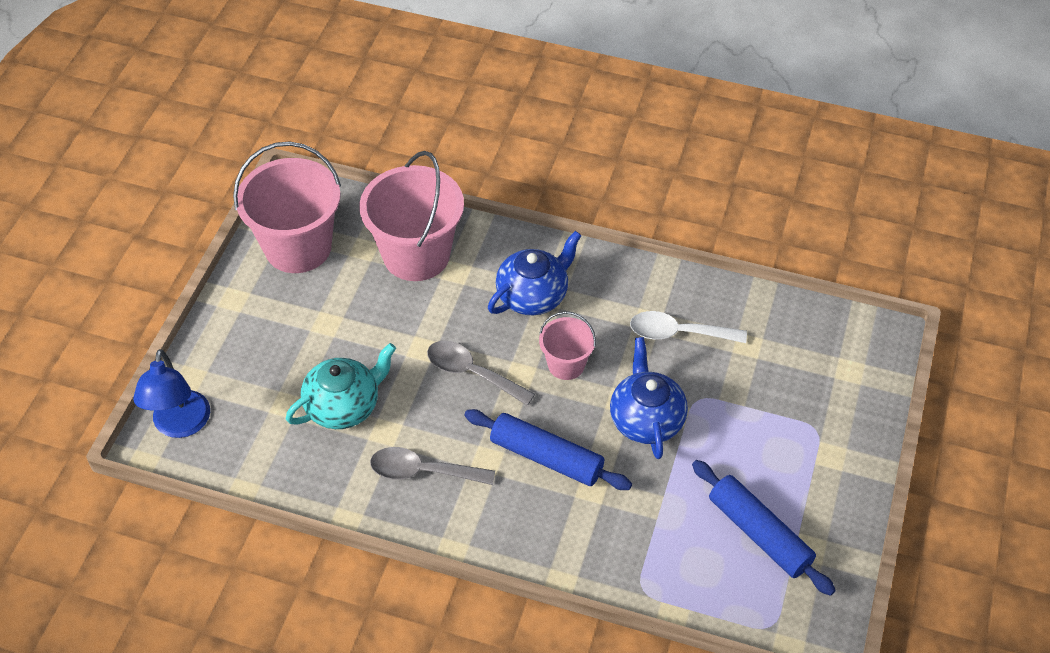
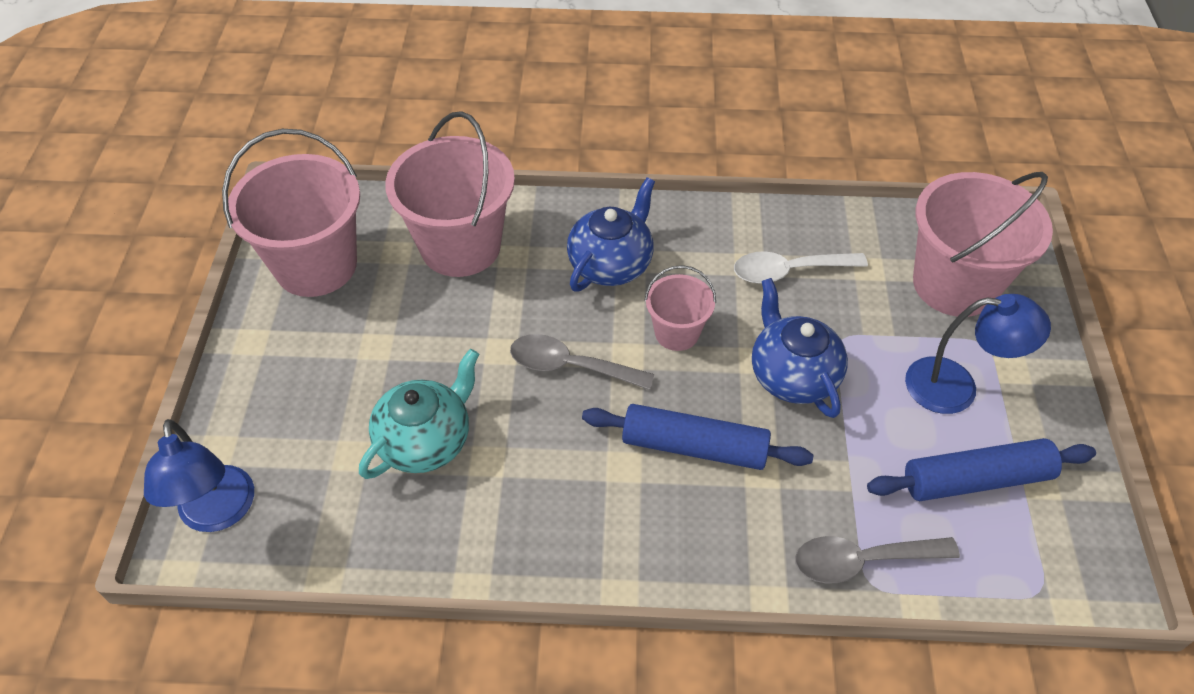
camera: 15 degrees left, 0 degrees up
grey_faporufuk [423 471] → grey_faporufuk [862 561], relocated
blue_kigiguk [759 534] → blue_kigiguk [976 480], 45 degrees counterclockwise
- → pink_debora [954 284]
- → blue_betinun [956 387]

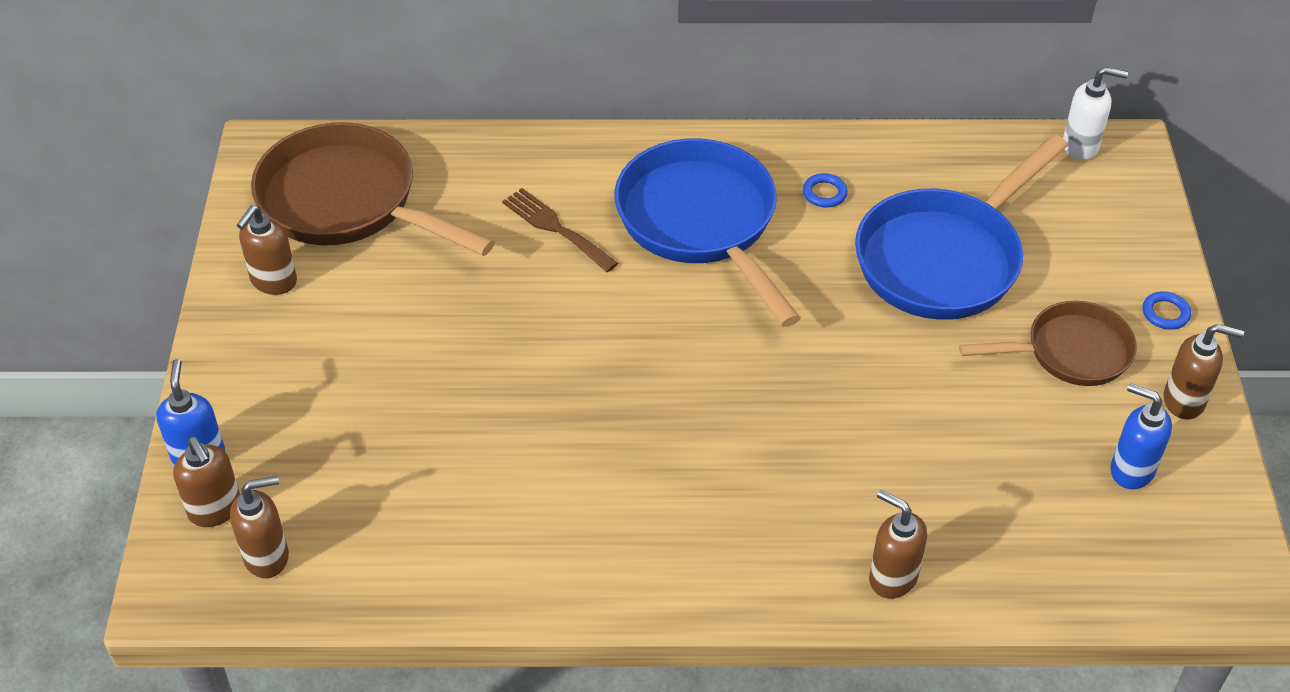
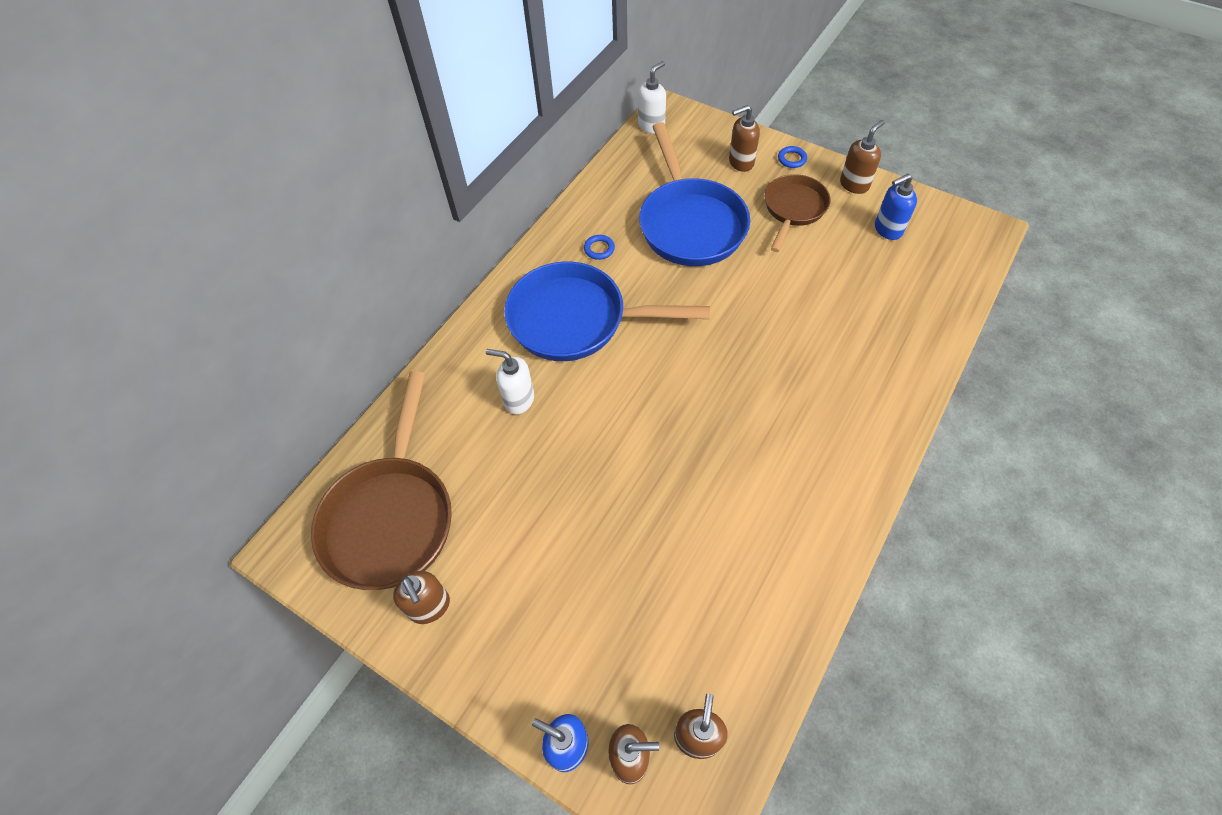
camera: 55 degrees left, 10 degrees up
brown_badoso [348 202] → brown_badoso [391 516], 60 degrees counterclockwise
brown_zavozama [555 228] → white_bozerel [518 399]
brown_bozerel [892 577] → brown_bozerel [740 162], relocated

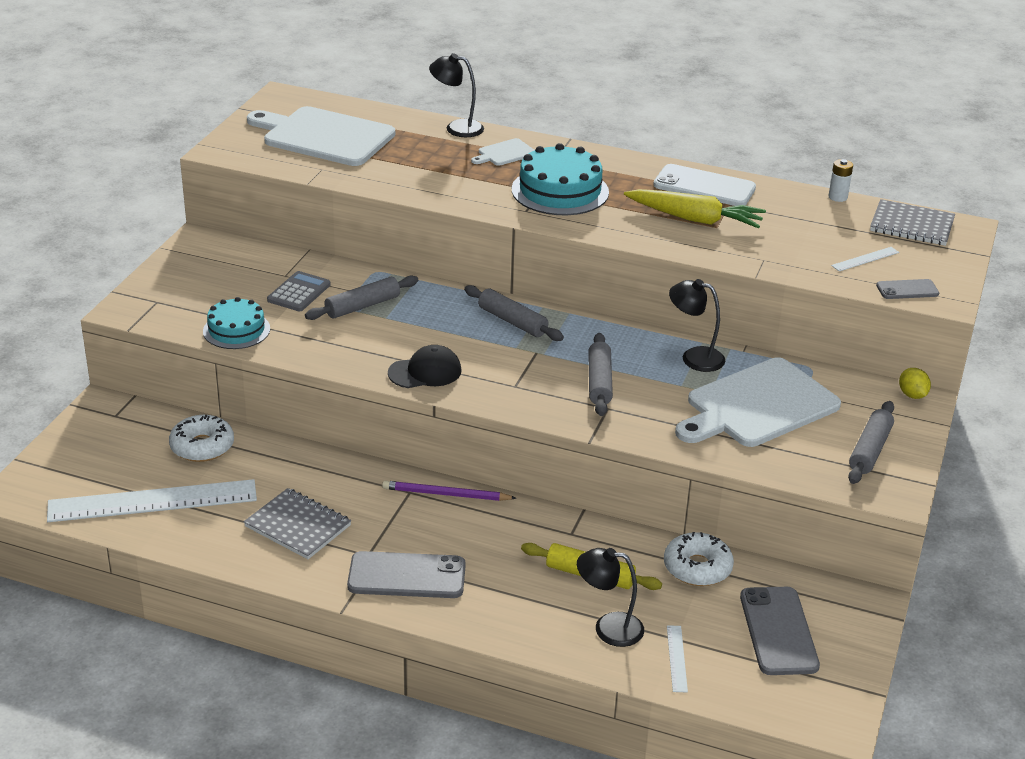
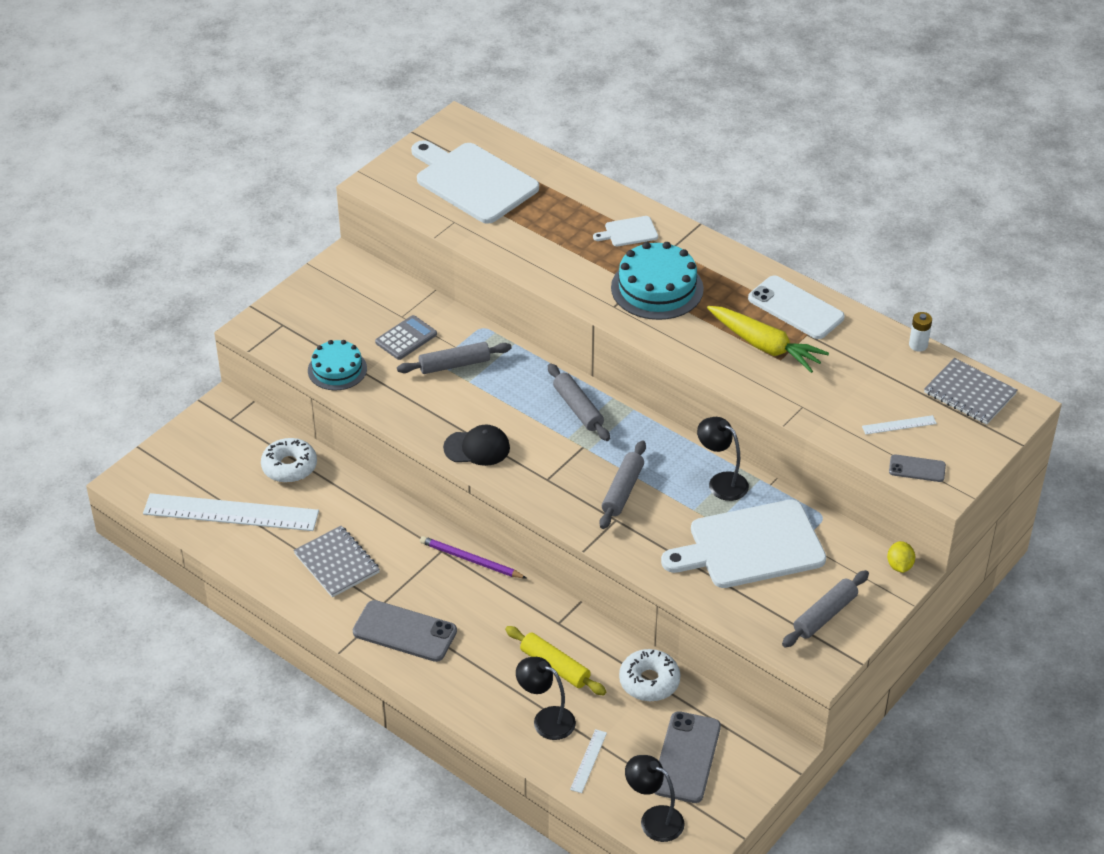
camera: 20 degrees right, 10 degrees up
black_betinun [456 128] → black_betinun [654 819], relocated

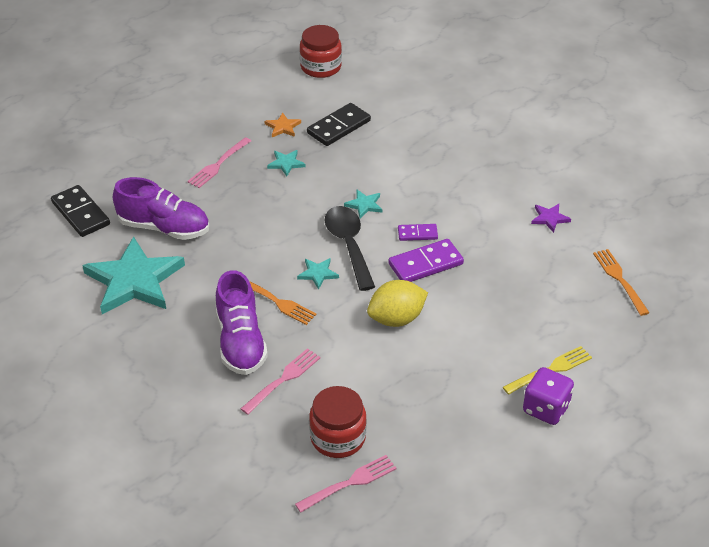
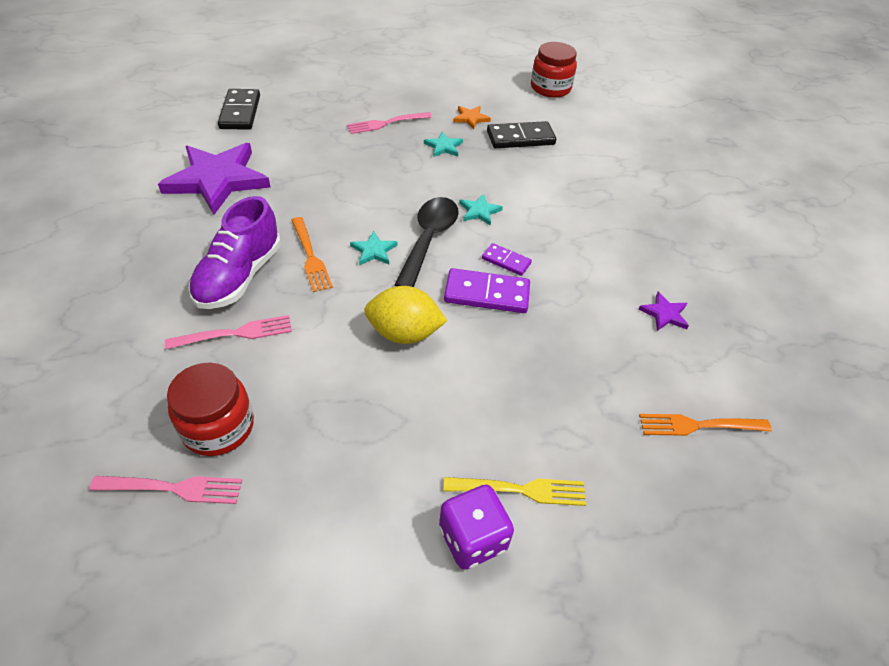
camera: 30 degrees right, 5 degrees up
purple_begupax [164 228] → -
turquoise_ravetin [134 280] → purple_ravetin [217 180]
orange_zavozama [619 279] → orange_zavozama [698 425], 105 degrees counterclockwise

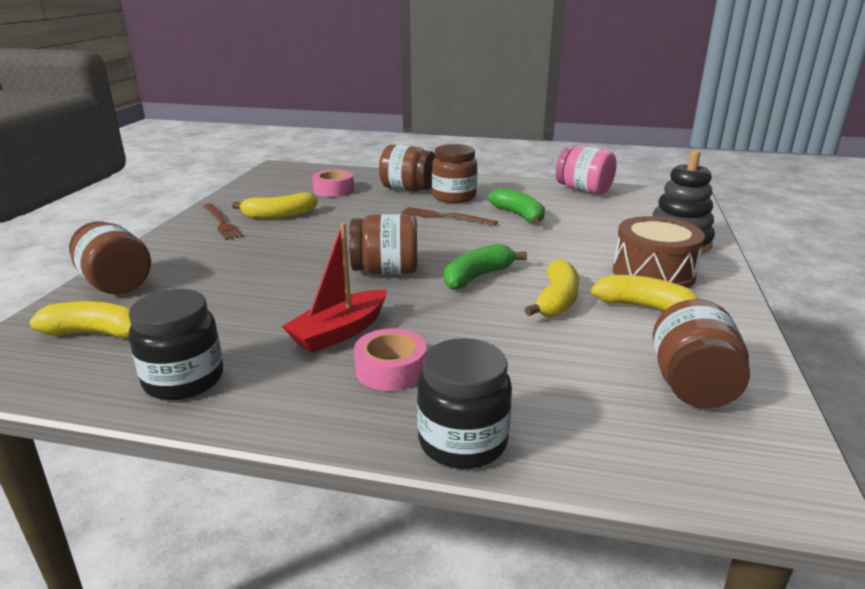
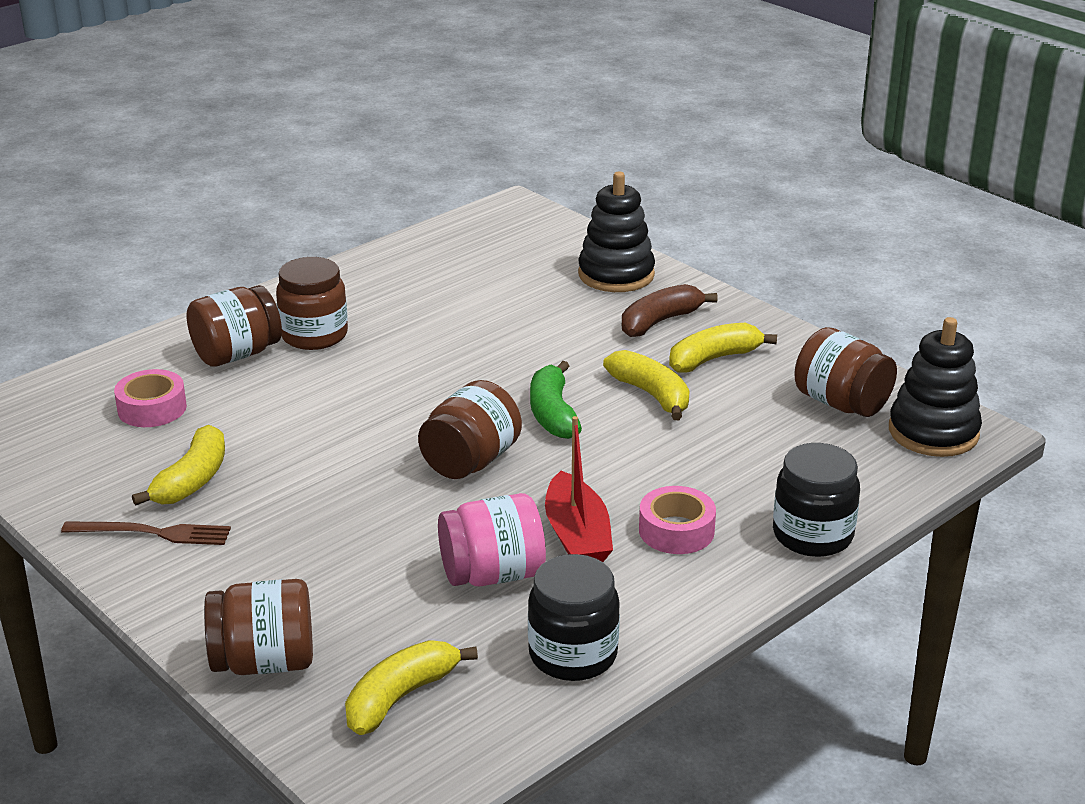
camera: 55 degrees left, 5 degrees up
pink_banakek [583 190] → pink_banakek [493 574], relocated
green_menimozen [519 215] → -
brown_zavozama [445 217] → -
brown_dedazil [653 273] → brown_menimozen [660 321]
- → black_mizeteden [933 432]

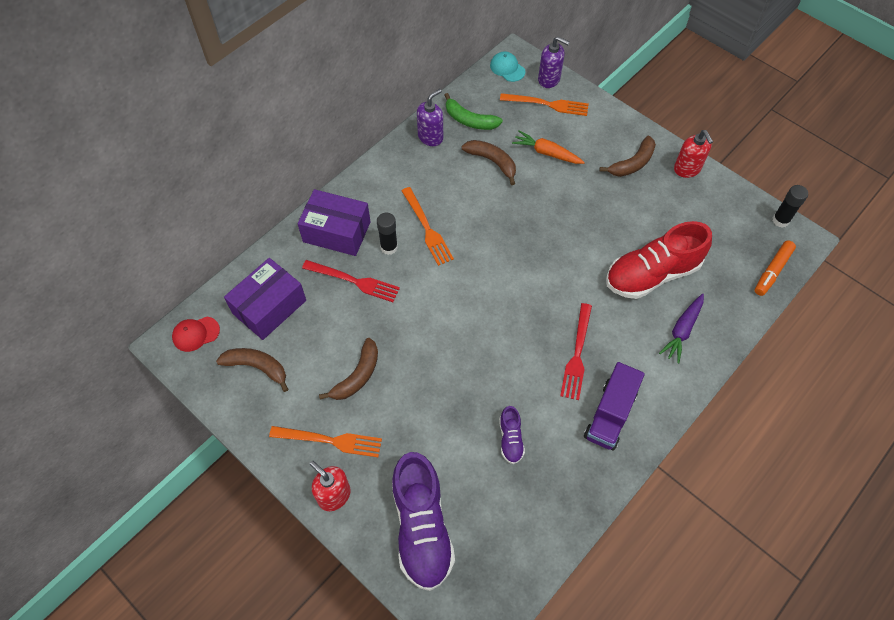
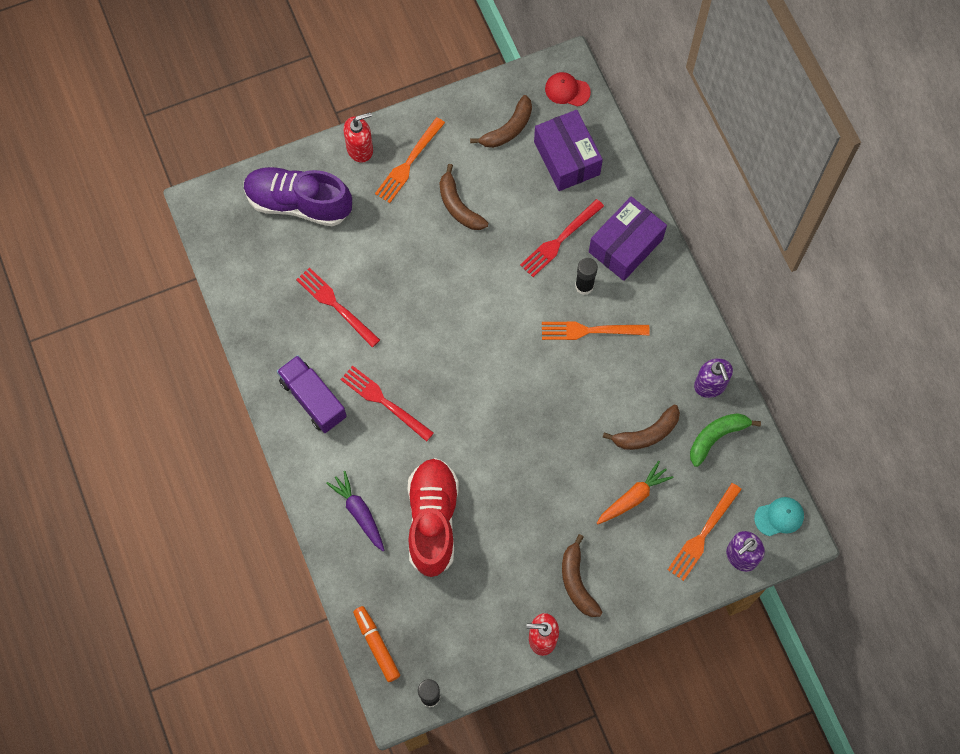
camera: 115 degrees right, 10 degrees up
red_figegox [195 334] → red_figegox [567 90], 75 degrees counterclockwise
purple_begupax [510 439] → red_zavozama [335 305]

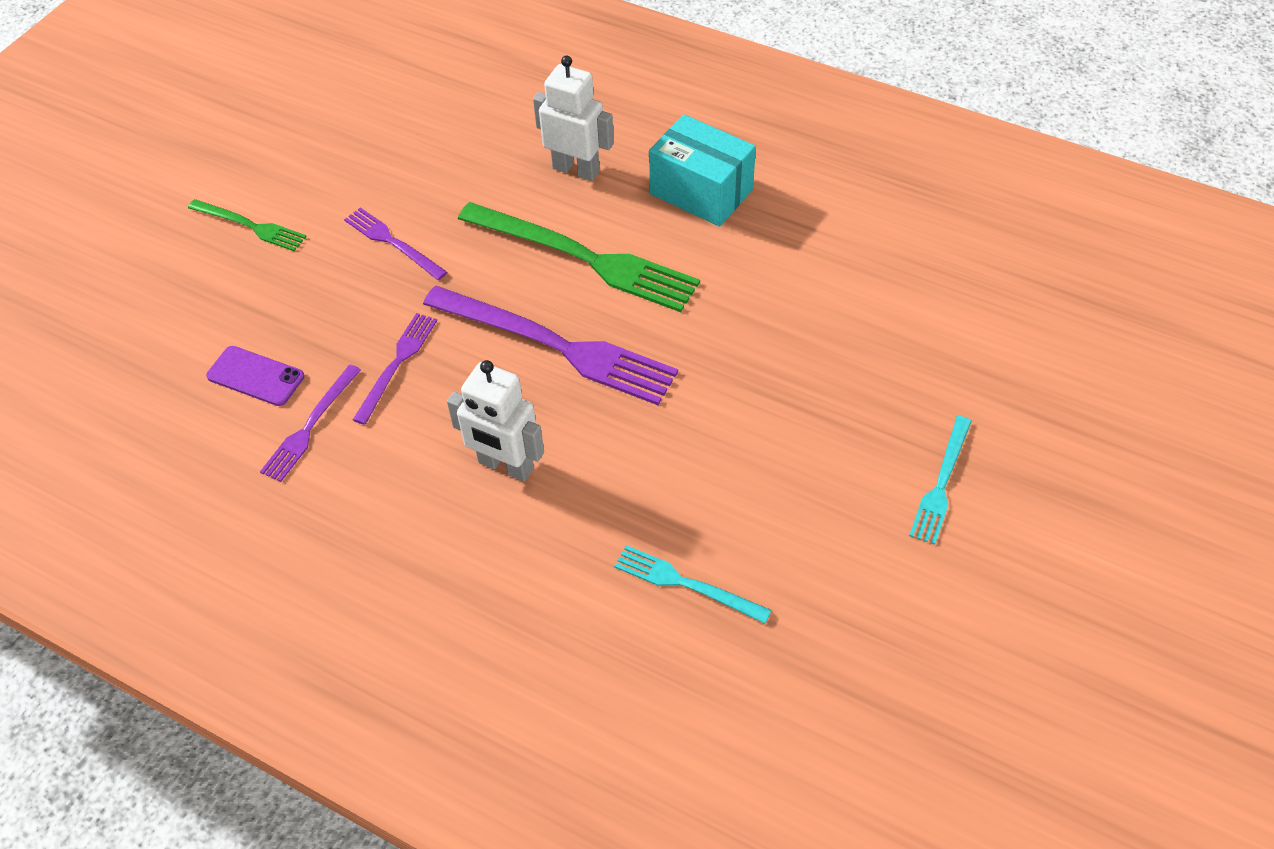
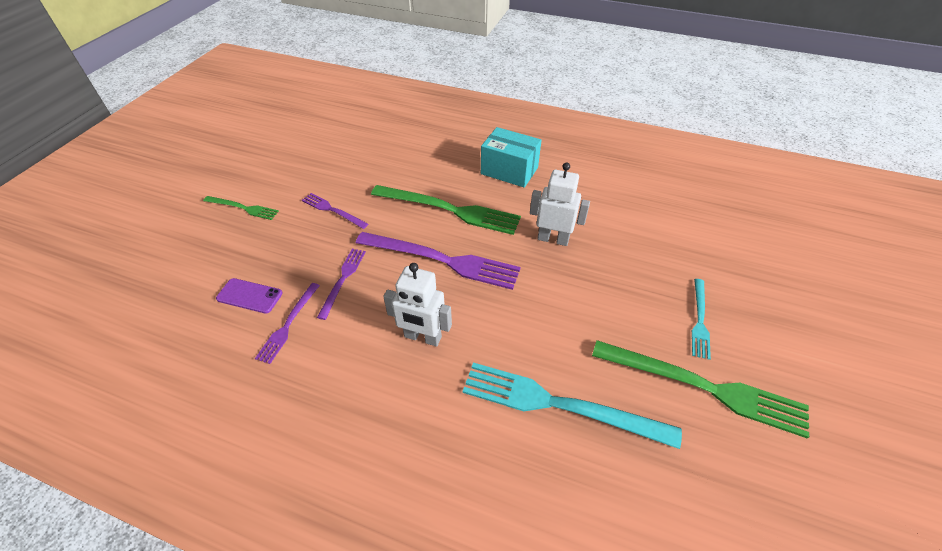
camera: 10 degrees left, 5 degrees down
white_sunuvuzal [576 169] → white_sunuvuzal [553 239], relocated
turquoise_zavozama [686 584] → turquoise_zavozama [559 405], x1.91
- → green_zavozama [704 387]

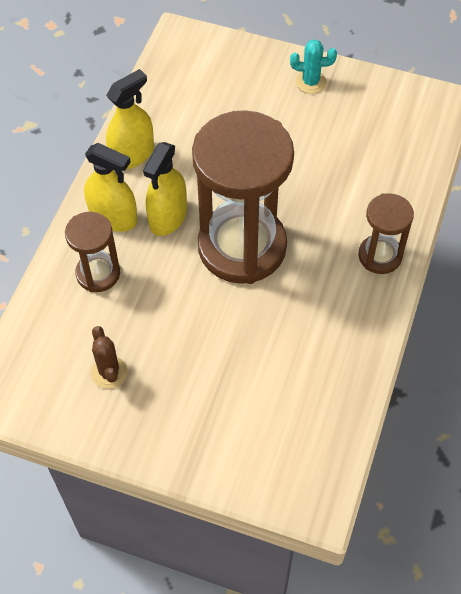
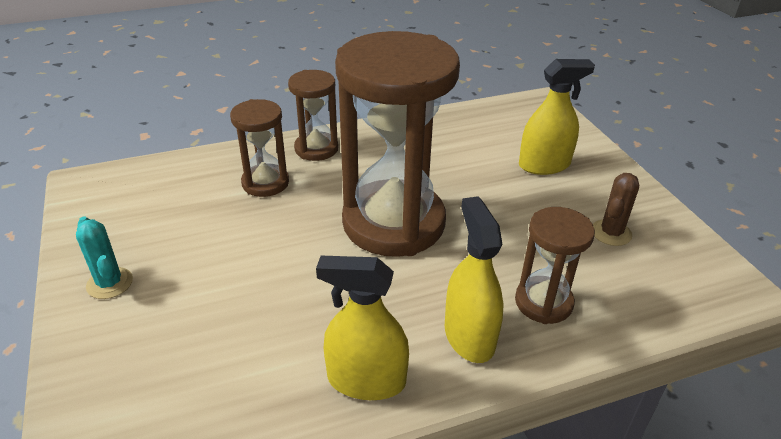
camera: 130 degrees left, 20 degrees down
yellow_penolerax [168 217] → yellow_penolerax [544 165], relocated
- → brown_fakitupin [265 183]

